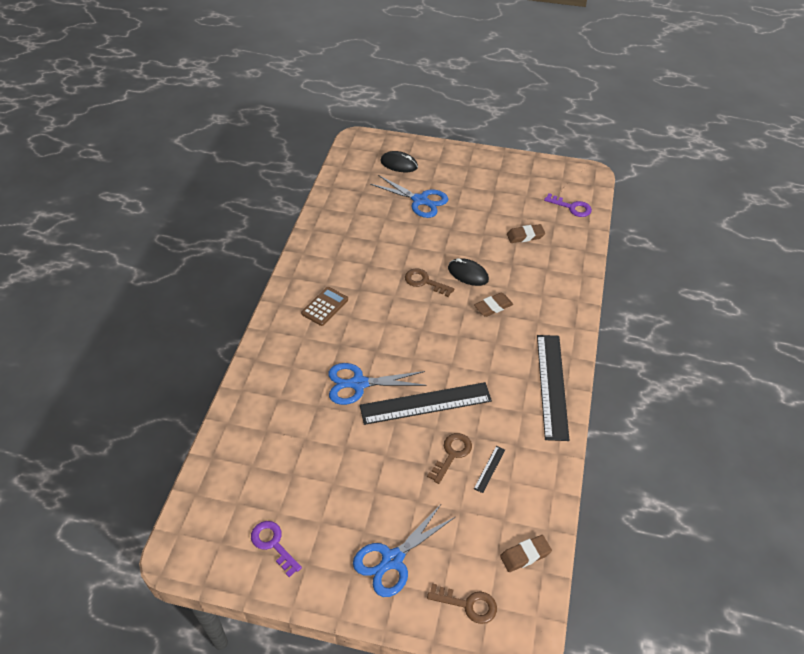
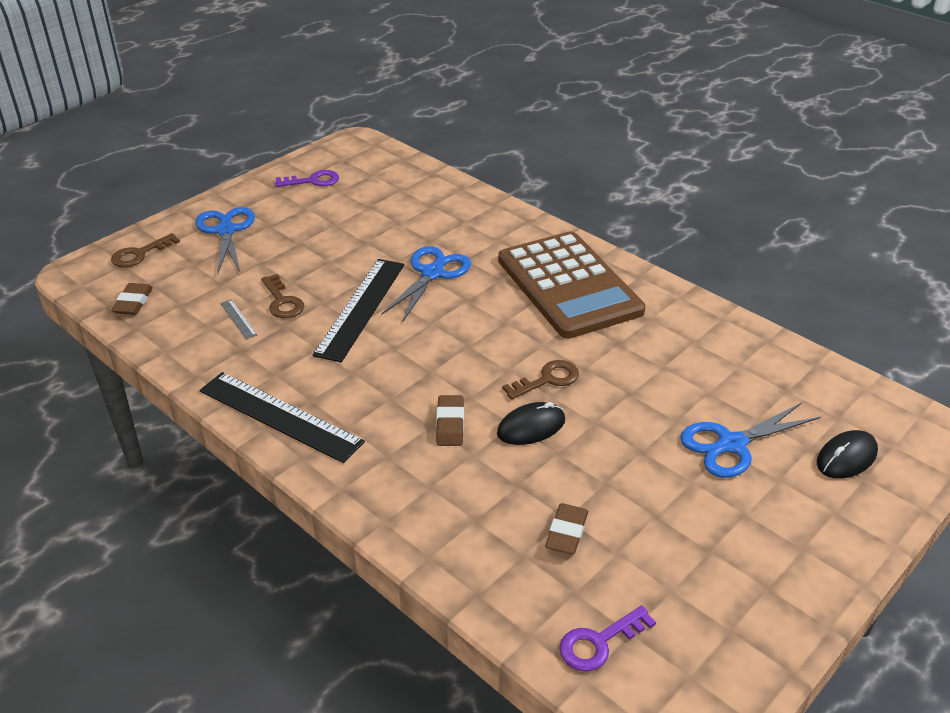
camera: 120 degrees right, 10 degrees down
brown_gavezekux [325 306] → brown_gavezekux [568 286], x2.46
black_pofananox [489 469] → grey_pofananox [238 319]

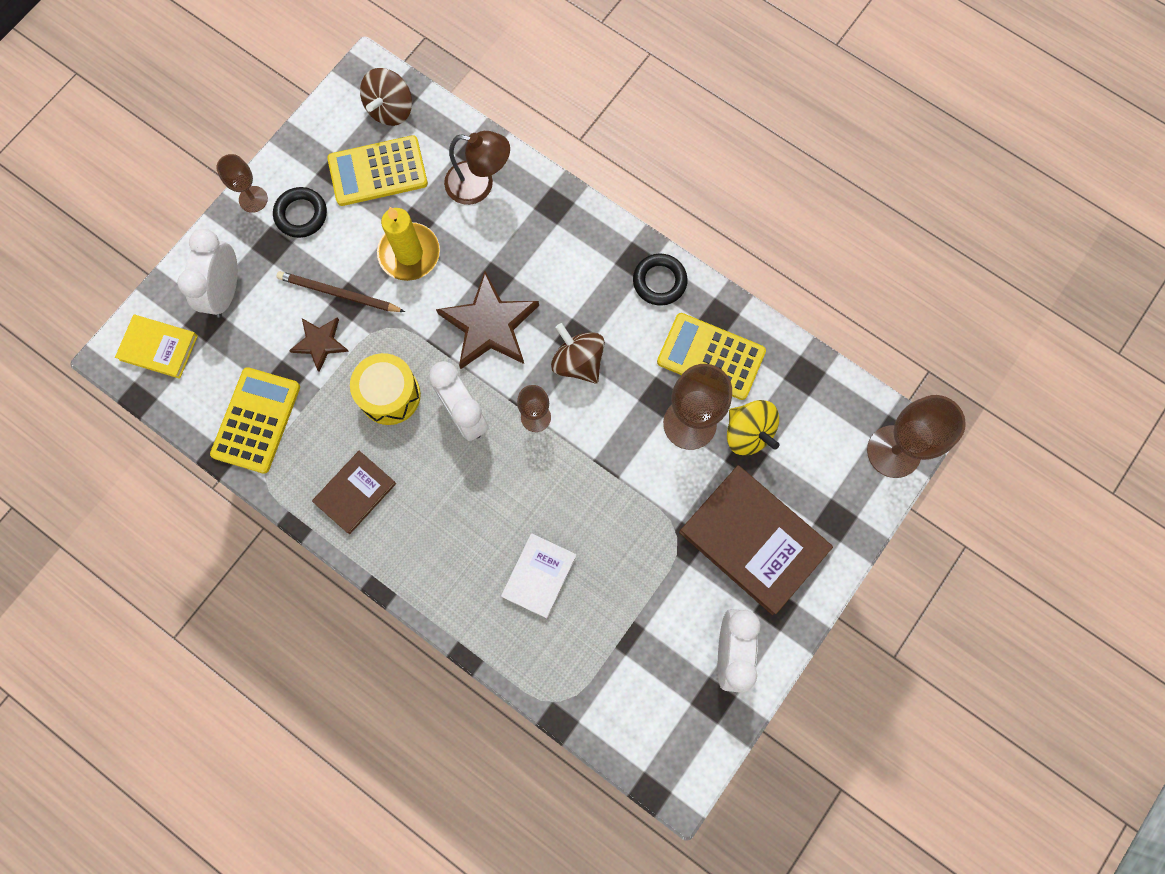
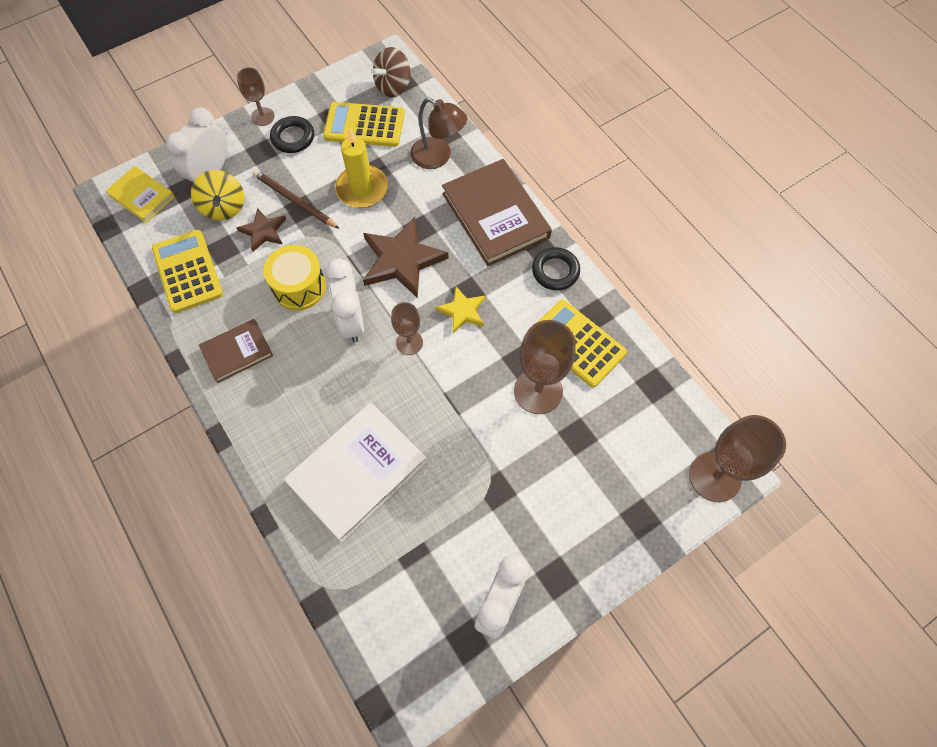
camera: 20 degrees right, 10 degrees down
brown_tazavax [578 362] → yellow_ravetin [462 311]
yellow_gavezekux [256 420] → yellow_gavezekux [187 271], 60 degrees counterclockwise
yellow_tazavax [748 433] → yellow_tazavax [224 207], relocated
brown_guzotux [753 540] → brown_guzotux [495 215], relocated
white_guzotux [539 576] → white_guzotux [357 472], x1.78

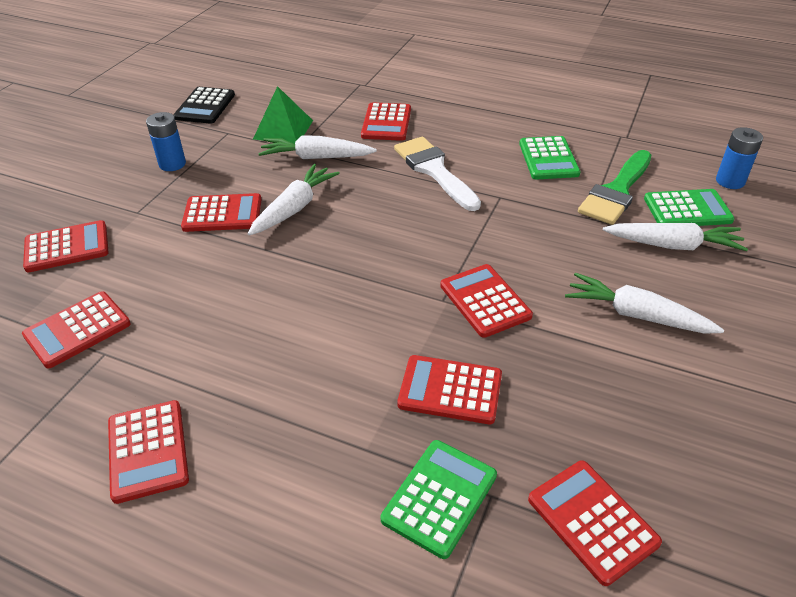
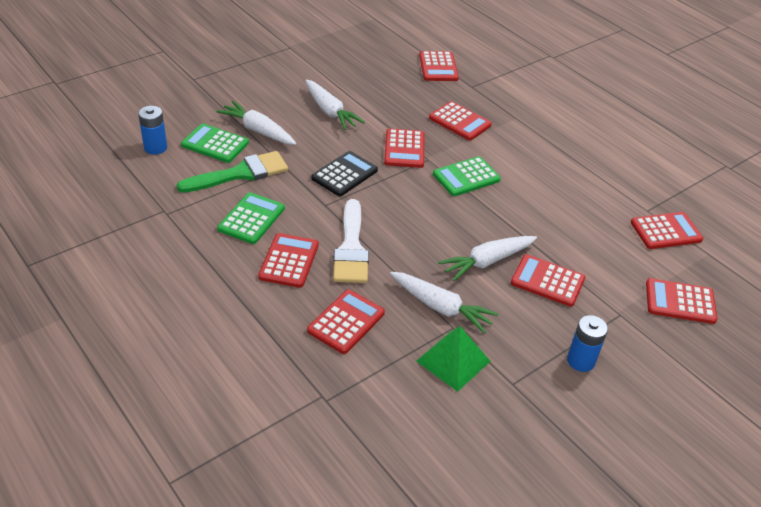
camera: 155 degrees left, 0 degrees up
black_gavezekux [205 106] → black_gavezekux [344 174], relocated
red_gavezekux [148 451] → red_gavezekux [289 261], relocated
green_gavezekux [439 497] → green_gavezekux [466 177], relocated

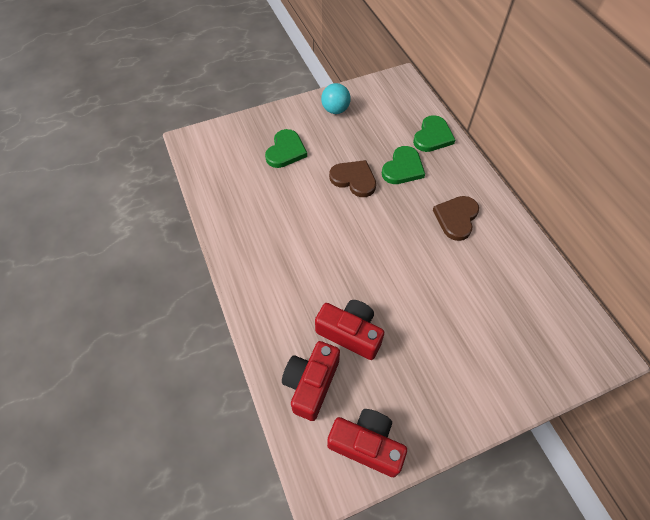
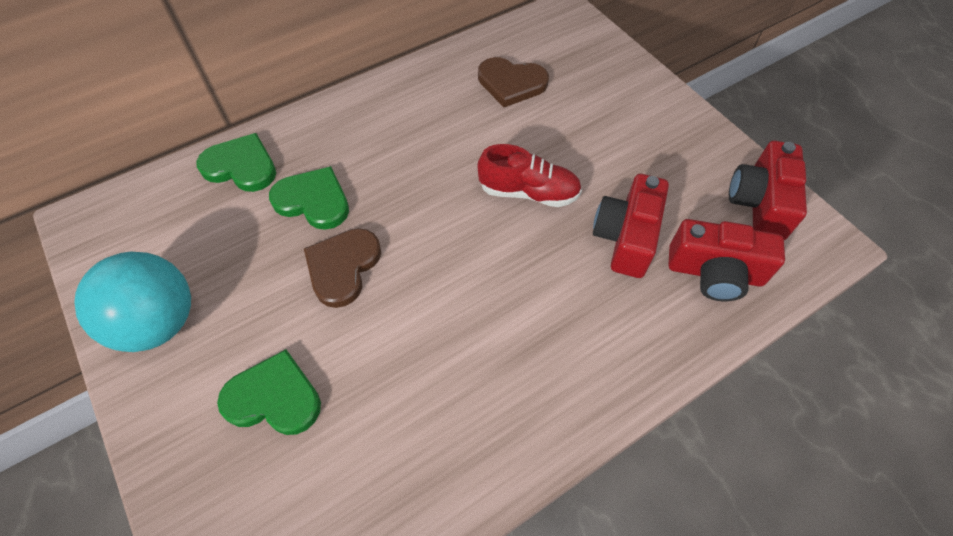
camera: 100 degrees left, 0 degrees up
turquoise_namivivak [335 110] → turquoise_namivivak [159 322], x1.58
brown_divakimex [456 218] → brown_divakimex [511 83], relocated
- → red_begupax [528 192]

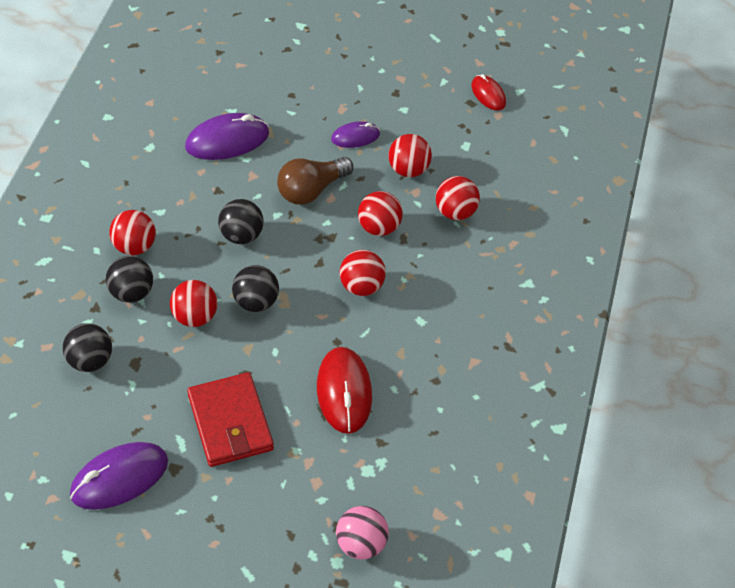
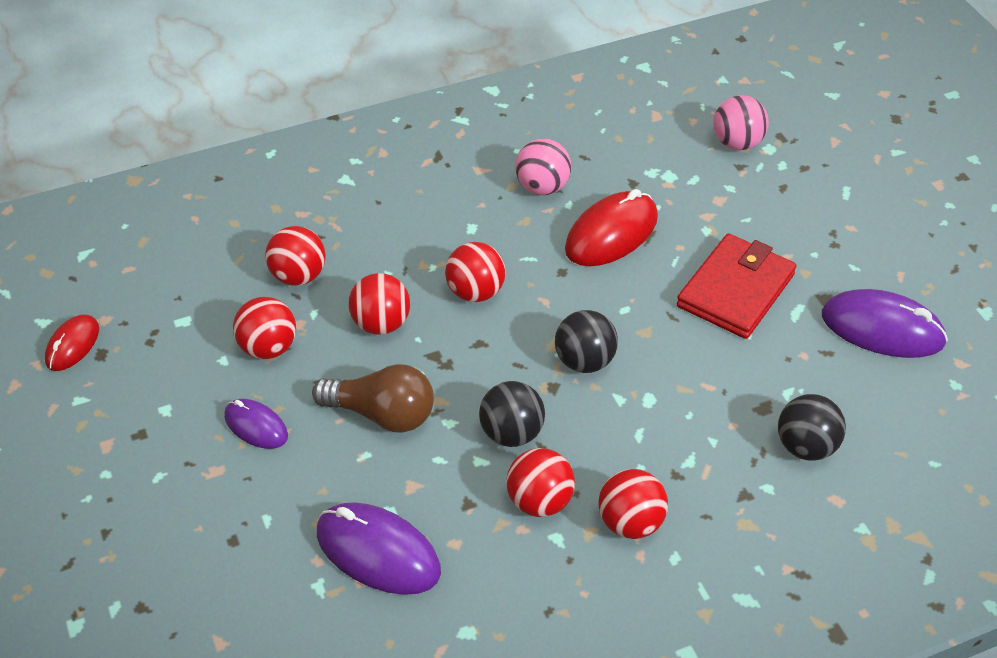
camera: 125 degrees left, 5 degrees down
black_namivivak [132 292] → -
red_namivivak [195 317] → red_namivivak [539 501], relocated
- → pink_namivivak [542 187]

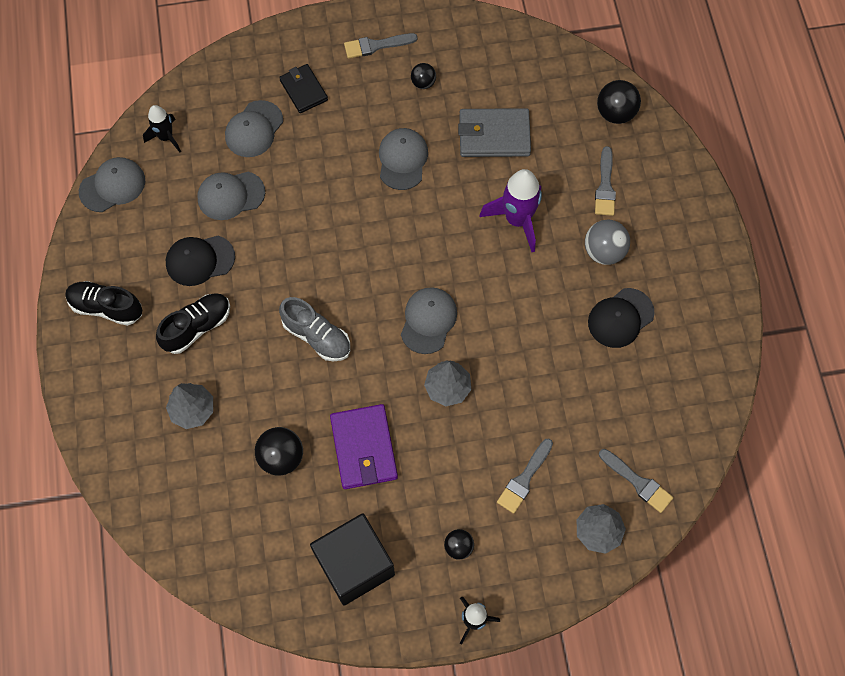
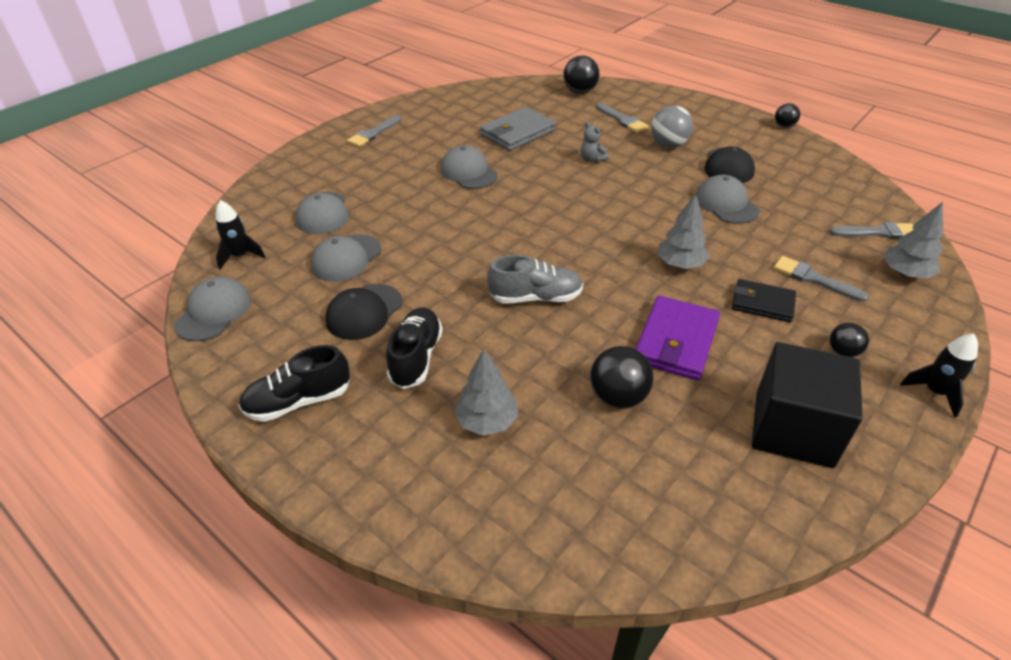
camera: 40 degrees left, 25 degrees down
black_namivivak [423 83] → black_namivivak [784 126], relocated
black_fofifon [303 90] → black_fofifon [762 303], relocated
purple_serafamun [517 220] → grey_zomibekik [592 159]
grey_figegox [428 320] → grey_figegox [726 204], relocated
purple_fofifon [364 448] → purple_fofifon [676 341], 75 degrees clockwise
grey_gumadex [524 479] → grey_gumadex [813 279], 135 degrees clockwise

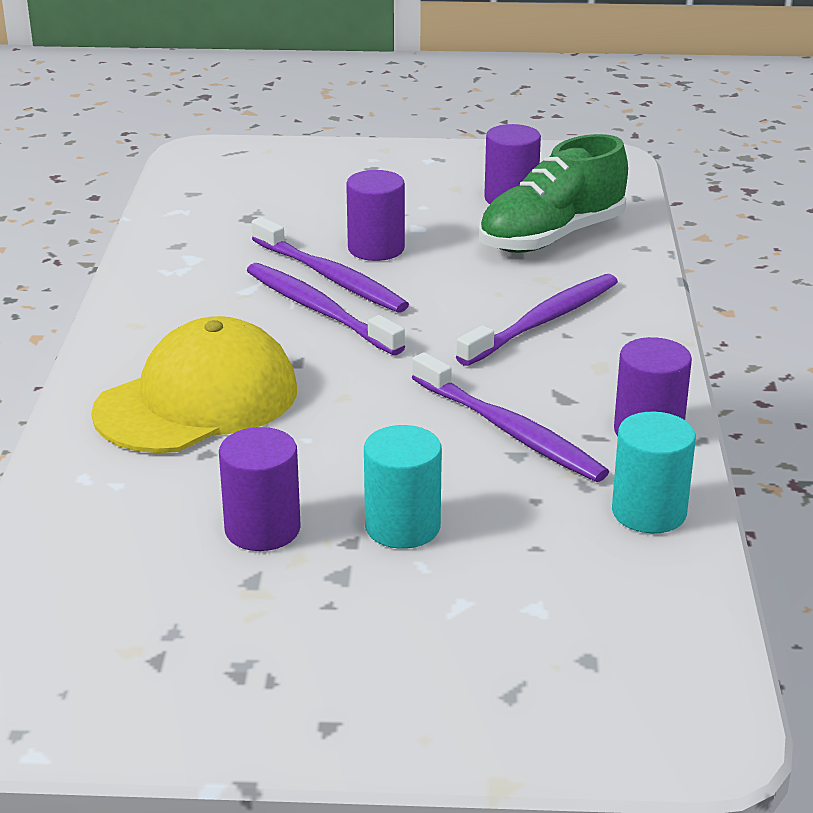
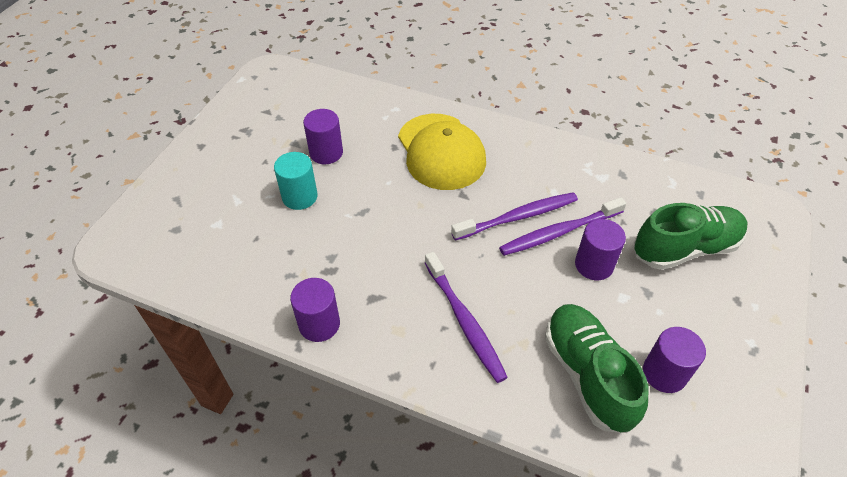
camera: 110 degrees right, 20 degrees up
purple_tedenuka [510 431] → -
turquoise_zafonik [649 512] → -
- → green_begupax [685 248]

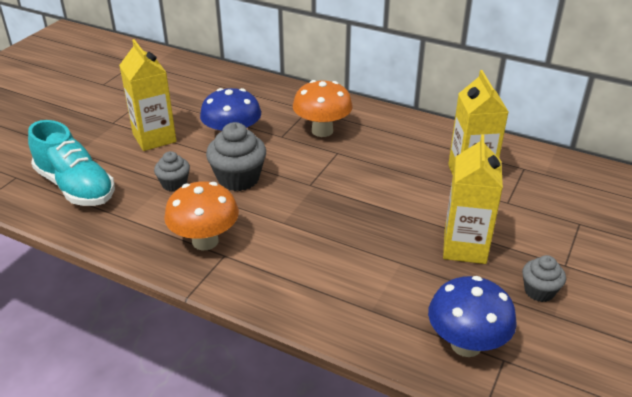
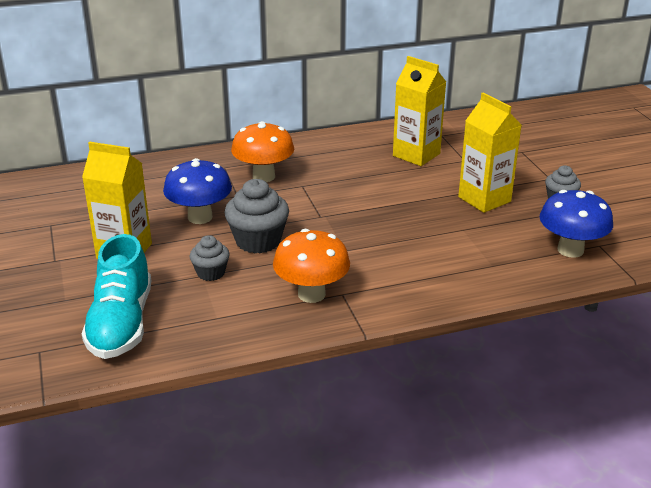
camera: 45 degrees left, 5 degrees down
turquoise_begupax [76 187] → turquoise_begupax [121 324], 90 degrees clockwise

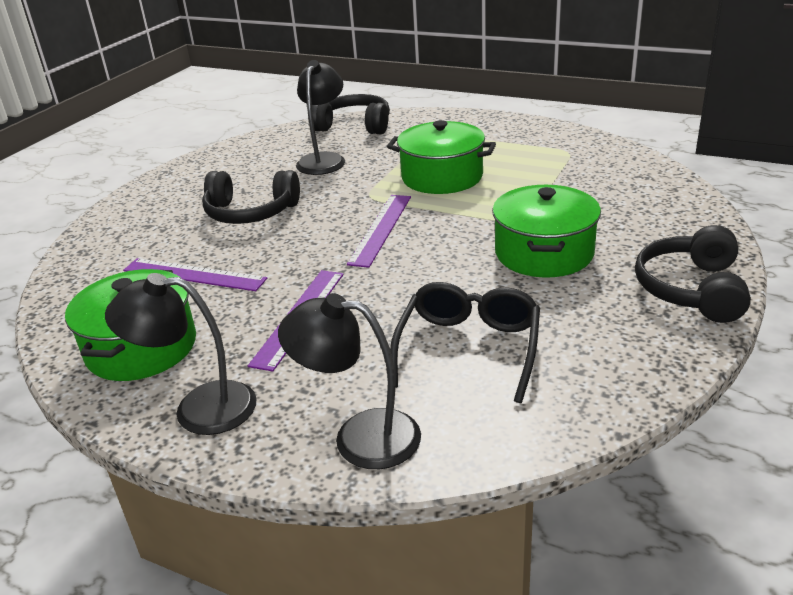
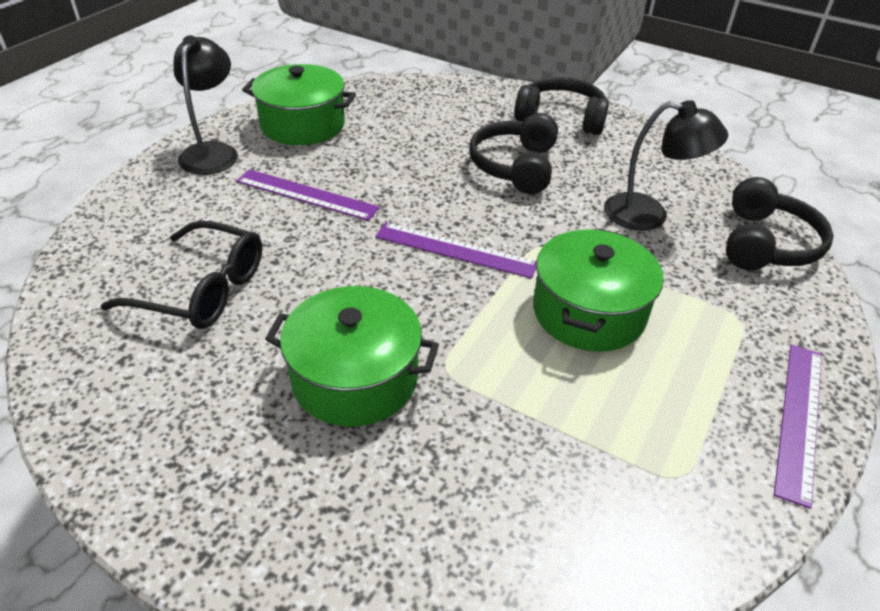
camera: 90 degrees right, 10 degrees up
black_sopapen [692 289] → black_sopapen [561 118], relocated
purple_pofananox [194 274] → purple_pofananox [799 419], relocated
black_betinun [359 437] → -

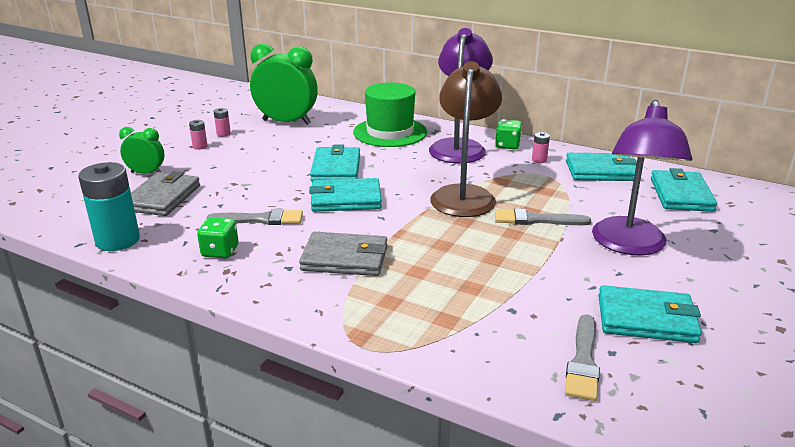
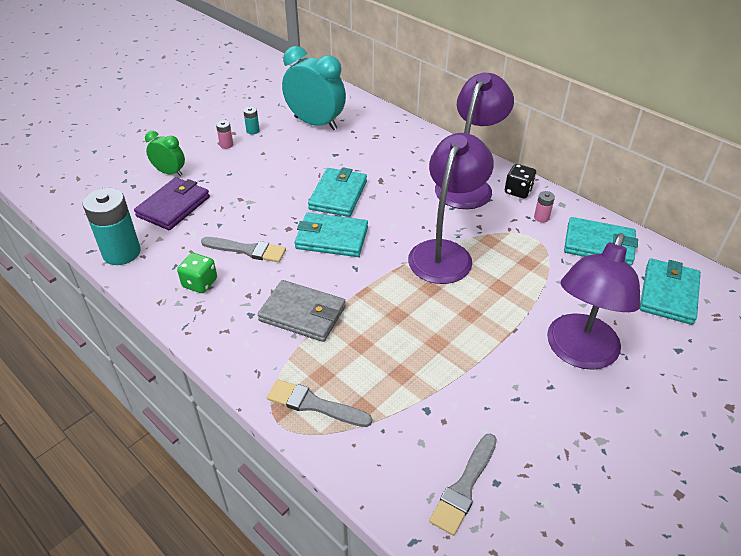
camera: 15 degrees right, 15 degrees up
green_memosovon [286 122] → turquoise_memosovon [315 123]
brown_betinun [464 195] → purple_betinun [445 253]
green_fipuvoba [390 132] → -
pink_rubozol [223 134] → turquoise_rubozol [253 131]
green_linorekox [507 145] → black_linorekox [518 191]
grey_fofifon [162 198] → purple_fofifon [173 206]
grey_gumadex [536 220] → grey_gumadex [315 404], relocated
turquoise_fofifon [646 319] → -

